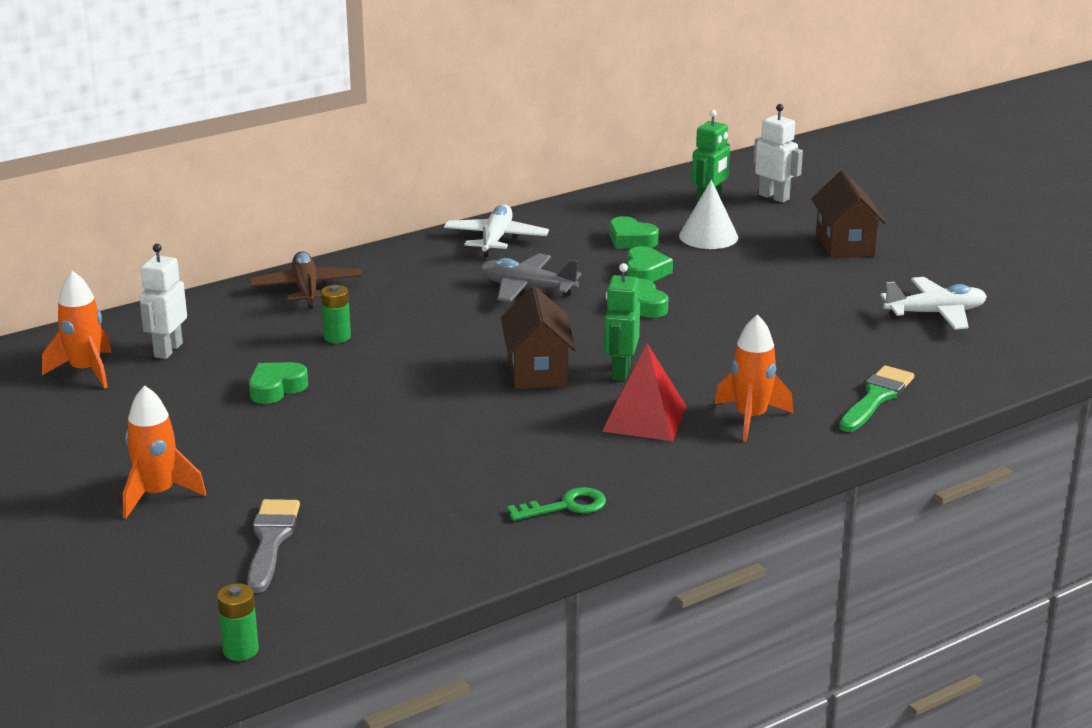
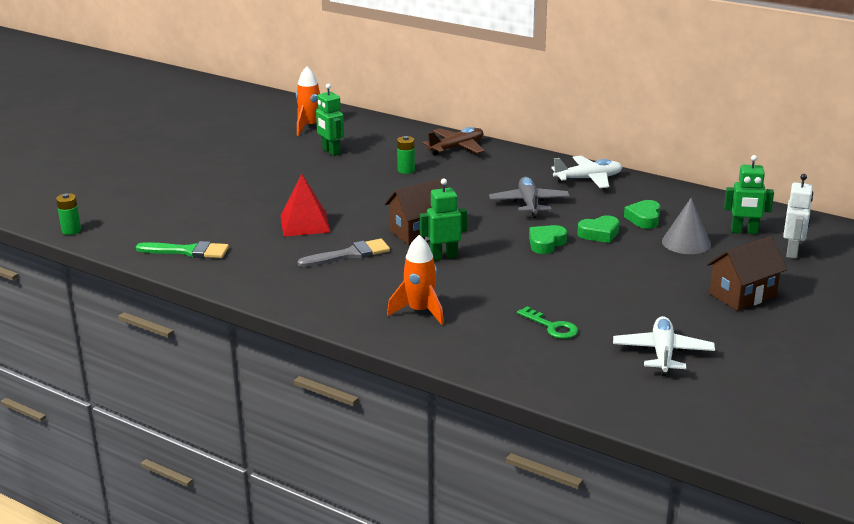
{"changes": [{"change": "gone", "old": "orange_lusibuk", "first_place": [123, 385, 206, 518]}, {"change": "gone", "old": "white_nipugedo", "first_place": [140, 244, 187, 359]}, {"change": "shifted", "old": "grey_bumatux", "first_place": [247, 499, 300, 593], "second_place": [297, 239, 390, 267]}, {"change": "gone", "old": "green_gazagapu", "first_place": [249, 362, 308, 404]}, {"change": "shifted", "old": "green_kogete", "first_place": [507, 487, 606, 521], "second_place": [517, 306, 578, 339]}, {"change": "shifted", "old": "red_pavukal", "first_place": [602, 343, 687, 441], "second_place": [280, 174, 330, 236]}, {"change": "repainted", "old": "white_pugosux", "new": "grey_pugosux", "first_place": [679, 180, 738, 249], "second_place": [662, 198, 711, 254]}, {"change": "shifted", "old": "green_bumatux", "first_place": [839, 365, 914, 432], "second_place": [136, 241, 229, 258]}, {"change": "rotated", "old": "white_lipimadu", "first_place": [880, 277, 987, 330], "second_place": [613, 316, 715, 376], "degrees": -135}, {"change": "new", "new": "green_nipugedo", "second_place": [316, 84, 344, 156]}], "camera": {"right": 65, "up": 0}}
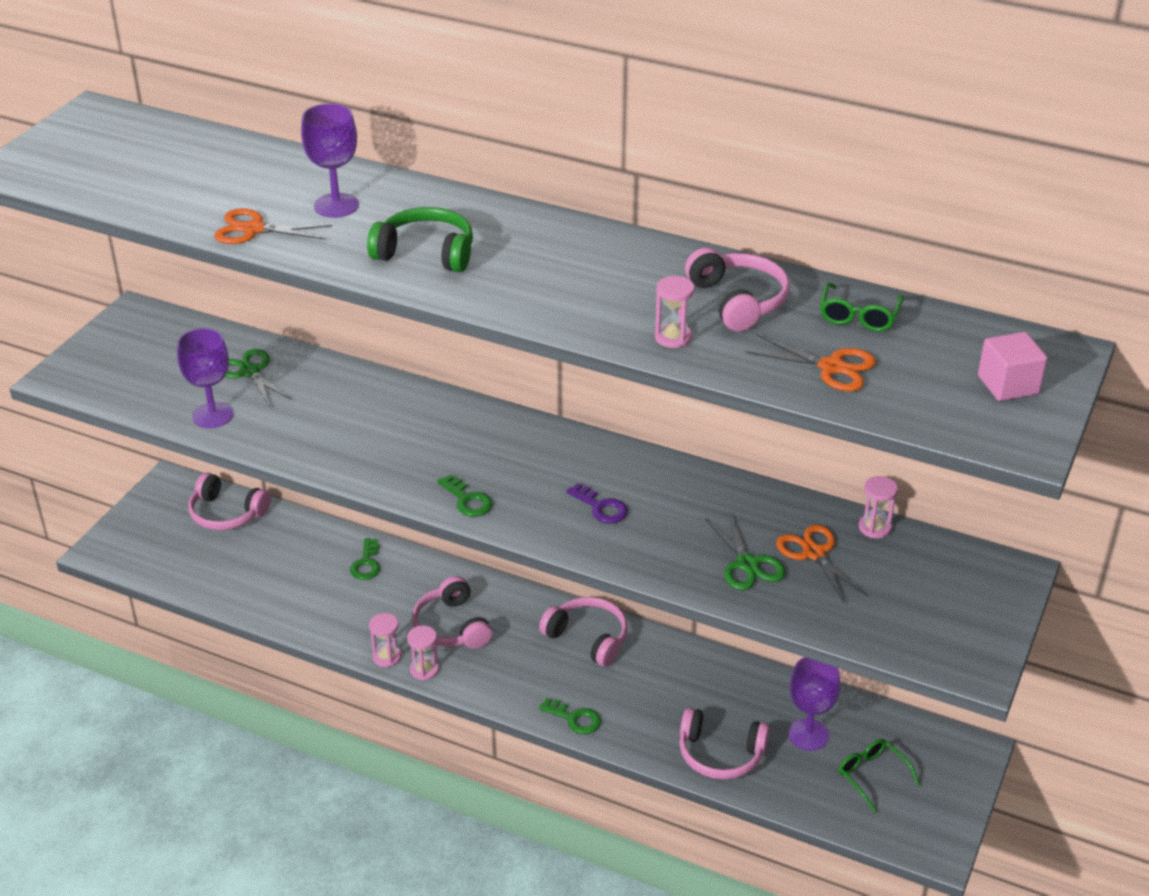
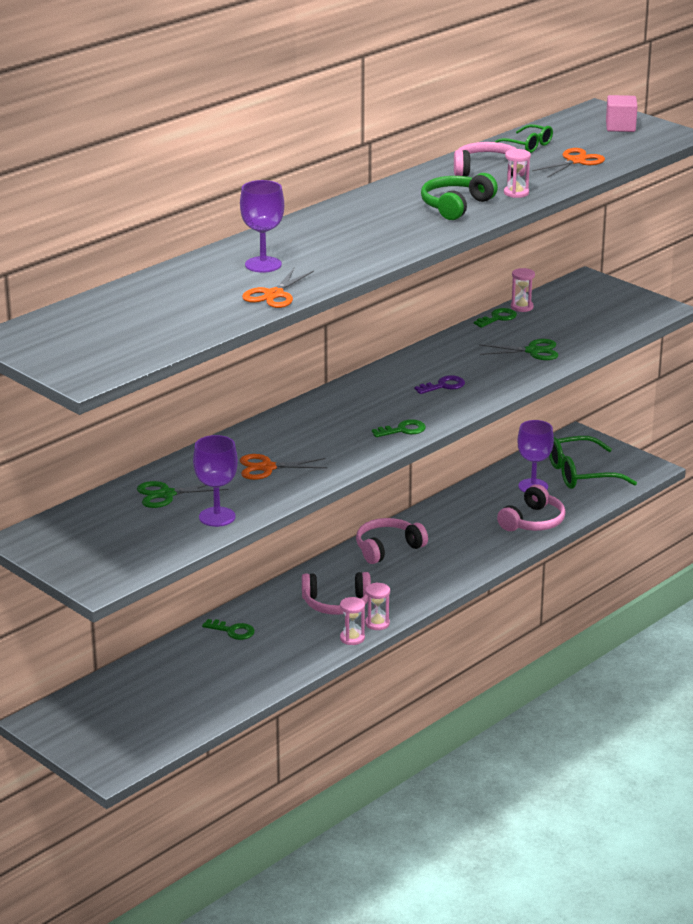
{"changes": [{"change": "gone", "old": "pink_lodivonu", "first_place": [188, 472, 271, 530]}, {"change": "shifted", "old": "green_lodivonu", "first_place": [367, 207, 473, 272], "second_place": [421, 173, 498, 220]}, {"change": "shifted", "old": "green_kogete", "first_place": [539, 698, 601, 734], "second_place": [474, 308, 517, 328]}, {"change": "shifted", "old": "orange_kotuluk", "first_place": [776, 525, 868, 602], "second_place": [240, 454, 327, 480]}, {"change": "scaled", "old": "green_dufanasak", "first_place": [839, 739, 920, 813], "second_place": [549, 436, 637, 489], "factor": 1.73}], "camera": {"right": -70, "up": -10}}
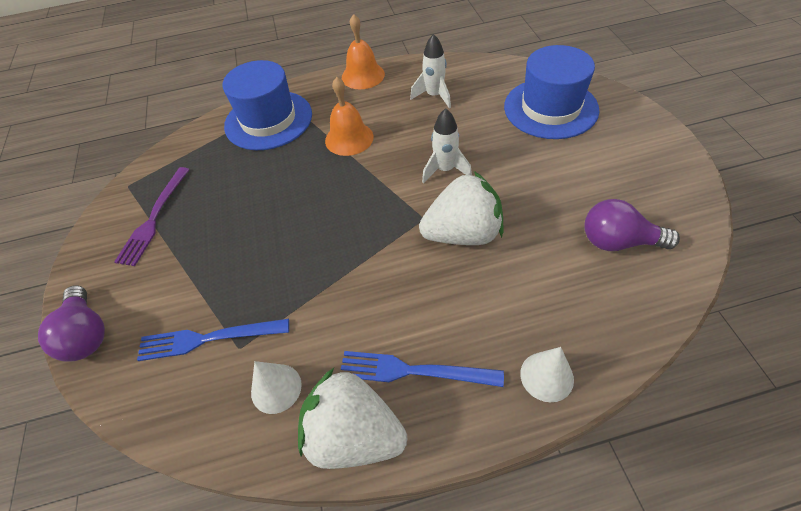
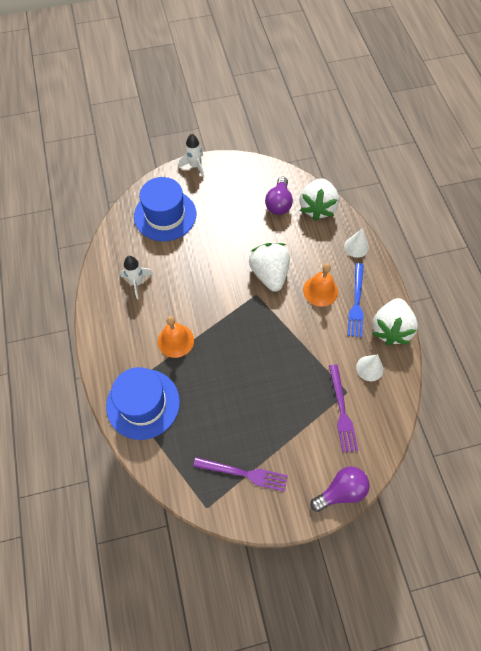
{"changes": [{"change": "repainted", "old": "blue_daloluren", "new": "purple_daloluren", "first_place": [137, 319, 289, 361], "second_place": [329, 365, 358, 453]}, {"change": "shifted", "old": "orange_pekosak", "first_place": [342, 14, 385, 89], "second_place": [303, 263, 338, 307]}, {"change": "shifted", "old": "white_lusibuk", "first_place": [422, 108, 472, 183], "second_place": [179, 134, 204, 178]}, {"change": "new", "new": "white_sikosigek", "second_place": [299, 178, 339, 221]}], "camera": {"right": -95, "up": 10}}
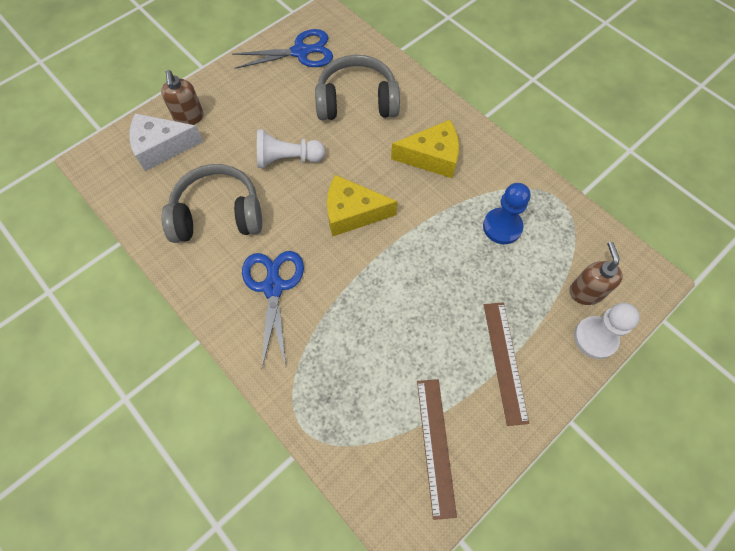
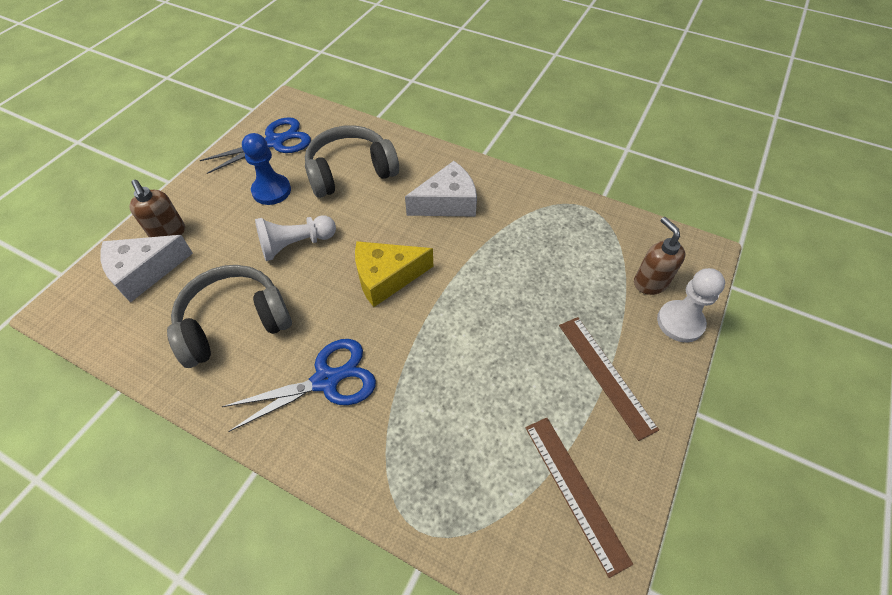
{"changes": [{"change": "rotated", "old": "blue_kotuluk", "first_place": [242, 251, 304, 367], "second_place": [222, 339, 376, 432], "degrees": 90}, {"change": "repainted", "old": "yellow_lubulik", "new": "white_lubulik", "first_place": [391, 120, 459, 178], "second_place": [405, 161, 477, 216]}, {"change": "shifted", "old": "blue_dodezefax", "first_place": [483, 183, 531, 244], "second_place": [242, 133, 291, 205]}], "camera": {"right": -20, "up": -10}}
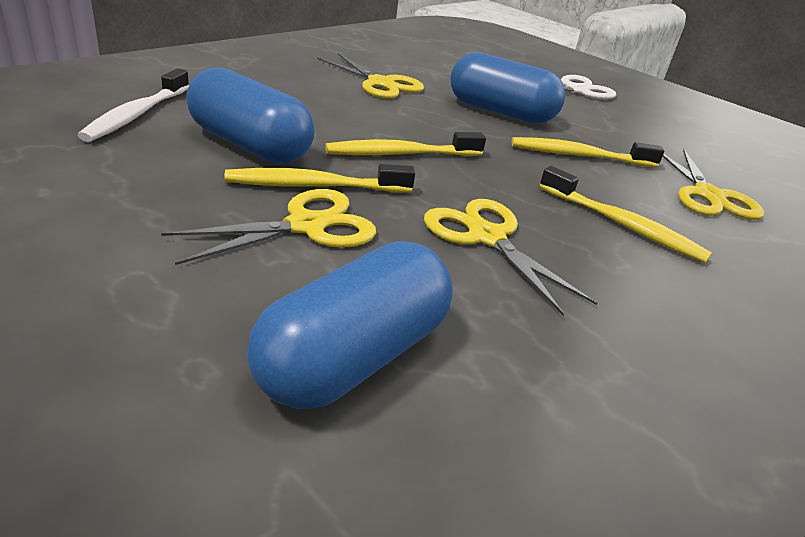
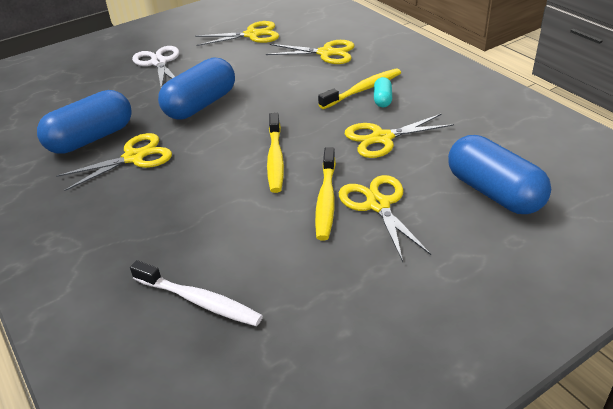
{"changes": [{"change": "shifted", "old": "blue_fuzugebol", "first_place": [186, 67, 314, 164], "second_place": [37, 90, 132, 154]}, {"change": "gone", "old": "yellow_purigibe", "first_place": [512, 137, 664, 167]}, {"change": "new", "new": "yellow_kotuluk", "second_place": [195, 21, 279, 46]}, {"change": "new", "new": "turquoise_fuzugebol", "second_place": [374, 77, 392, 107]}], "camera": {"right": -70, "up": 5}}
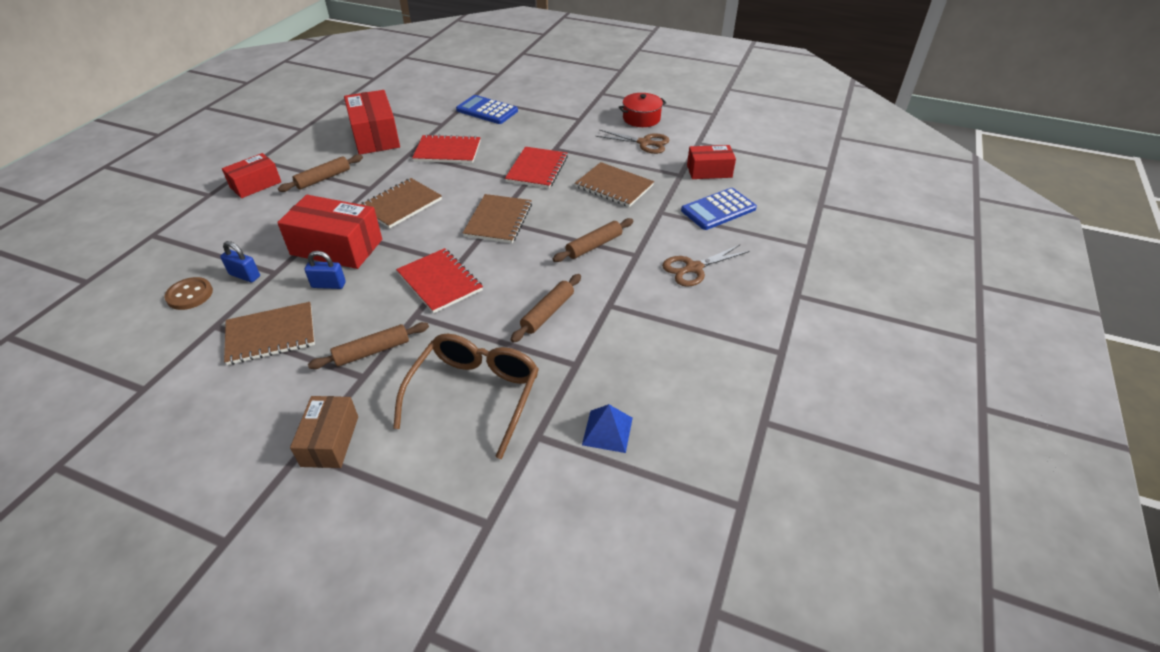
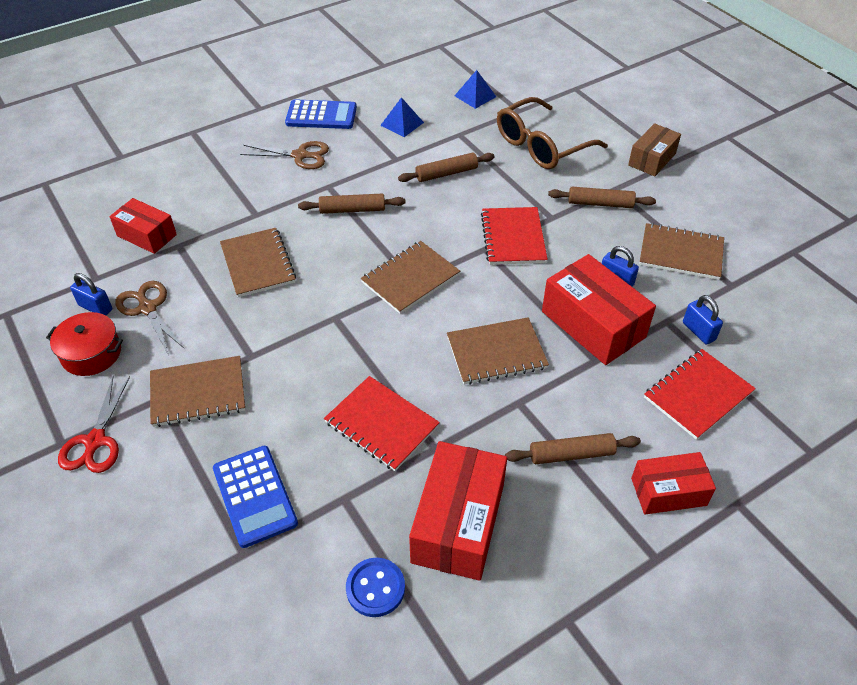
{"changes": [{"change": "gone", "old": "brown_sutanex", "first_place": [164, 277, 213, 310]}, {"change": "shifted", "old": "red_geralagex", "first_place": [505, 147, 568, 188], "second_place": [644, 349, 756, 440]}, {"change": "shifted", "old": "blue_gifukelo", "first_place": [681, 188, 757, 230], "second_place": [285, 99, 357, 129]}, {"change": "new", "new": "red_kotuluk", "second_place": [58, 376, 130, 473]}, {"change": "new", "new": "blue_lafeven", "second_place": [70, 273, 112, 315]}, {"change": "new", "new": "brown_geralagex", "second_place": [150, 356, 245, 427]}, {"change": "new", "new": "blue_sutanex", "second_place": [346, 558, 405, 617]}, {"change": "new", "new": "blue_pavukal", "second_place": [380, 97, 424, 137]}], "camera": {"right": -145, "up": 5}}
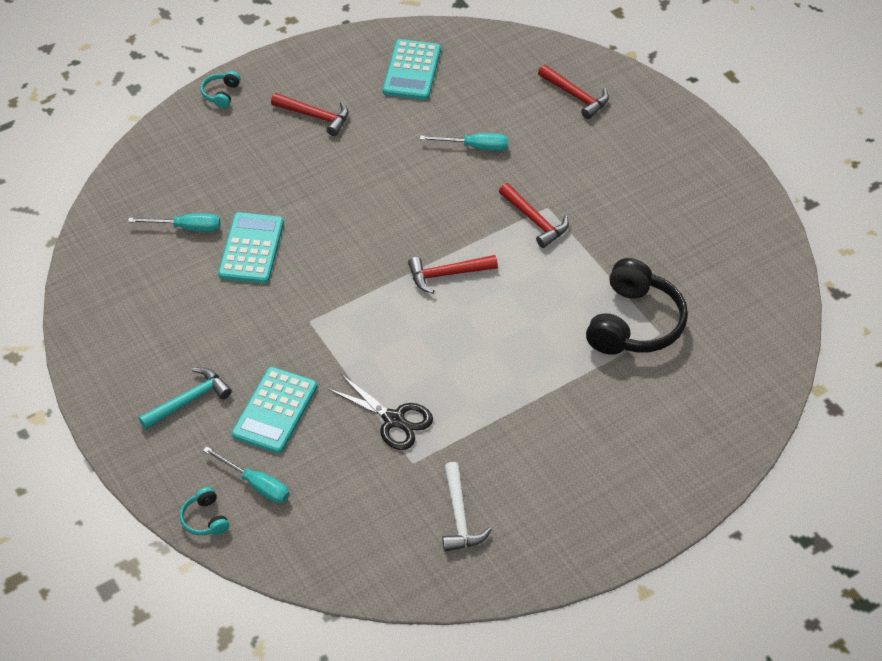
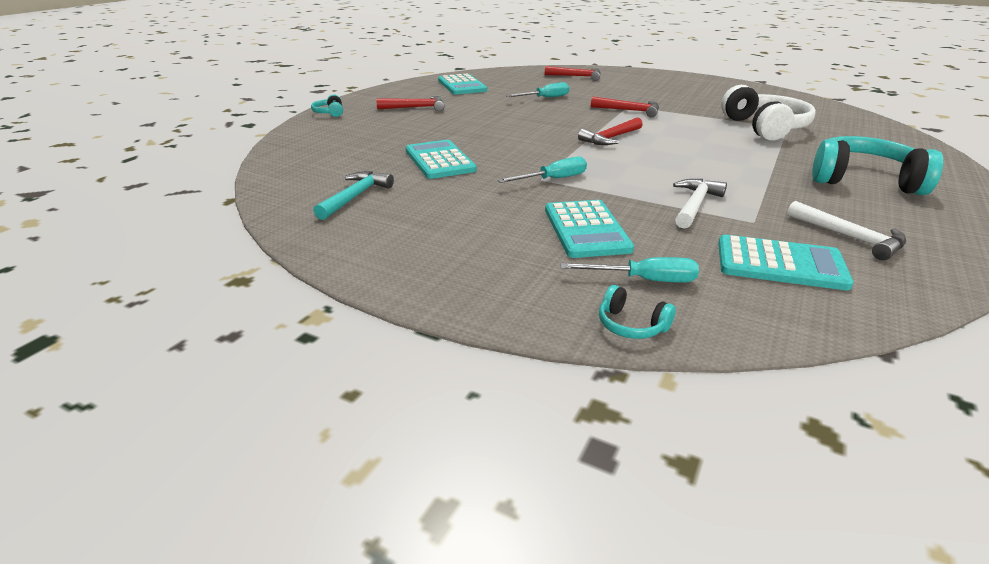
{"changes": [{"change": "shifted", "old": "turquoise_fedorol", "first_place": [128, 213, 220, 232], "second_place": [498, 156, 587, 183]}, {"change": "shifted", "old": "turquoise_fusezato", "first_place": [139, 367, 232, 429], "second_place": [314, 171, 394, 220]}, {"change": "swapped", "old": "black_kotuluk", "new": "white_fusezato", "first_place": [328, 374, 433, 450], "second_place": [673, 179, 727, 229]}, {"change": "repainted", "old": "black_lodivonu", "new": "white_lodivonu", "first_place": [586, 258, 688, 355], "second_place": [721, 85, 816, 141]}, {"change": "new", "new": "turquoise_gifukelo", "second_place": [718, 235, 854, 290]}, {"change": "new", "new": "turquoise_lodivonu", "second_place": [812, 136, 943, 195]}], "camera": {"right": -30, "up": -20}}
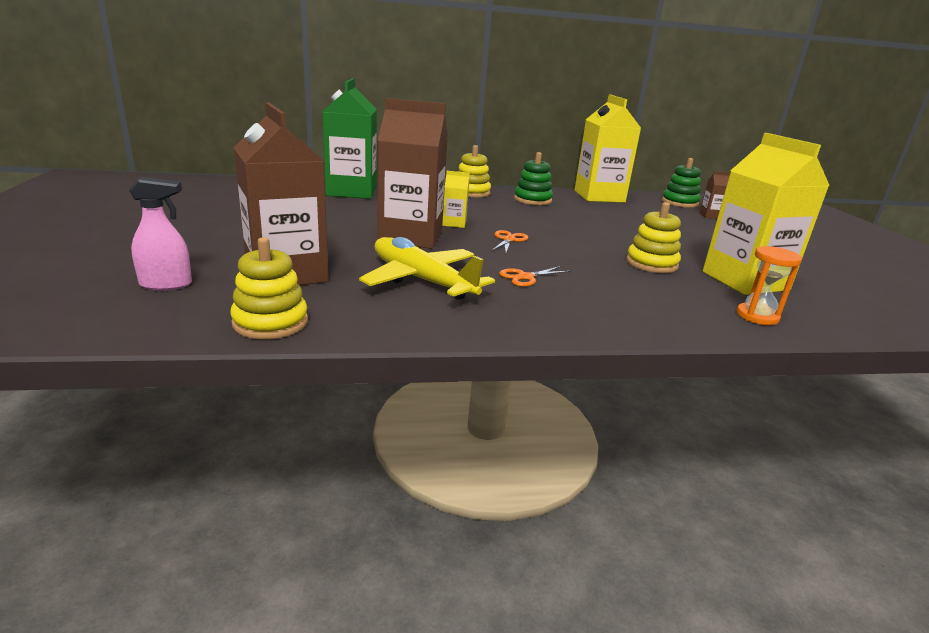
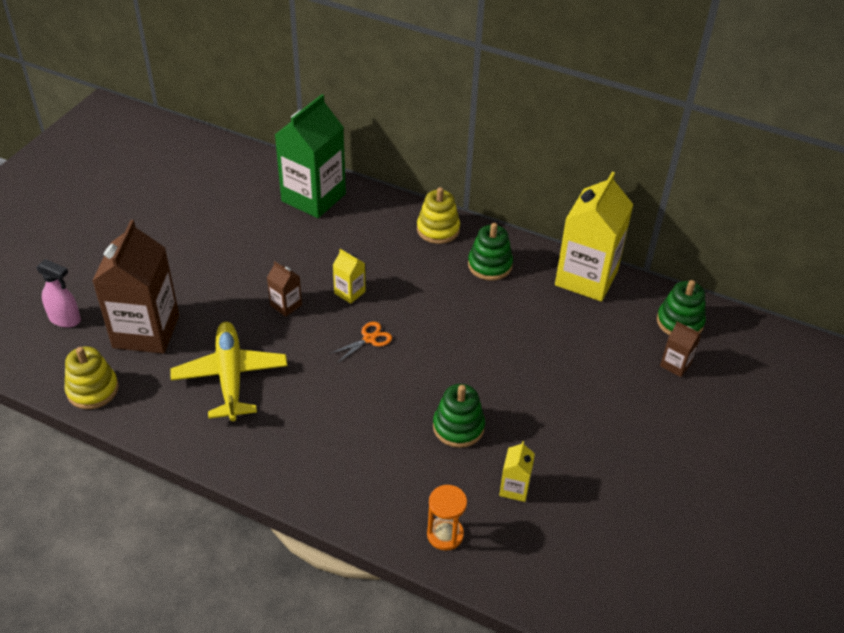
{"changes": [{"change": "scaled", "old": "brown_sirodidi", "first_place": [377, 98, 448, 249], "second_place": [267, 261, 302, 317], "factor": 0.44}, {"change": "gone", "old": "orange_kotuluk", "first_place": [499, 266, 571, 287]}, {"change": "repainted", "old": "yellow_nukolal", "new": "green_nukolal", "first_place": [626, 202, 681, 273], "second_place": [433, 384, 485, 448]}, {"change": "scaled", "old": "yellow_sirodidi", "first_place": [703, 133, 830, 295], "second_place": [499, 441, 535, 502], "factor": 0.44}], "camera": {"right": 35, "up": 20}}
